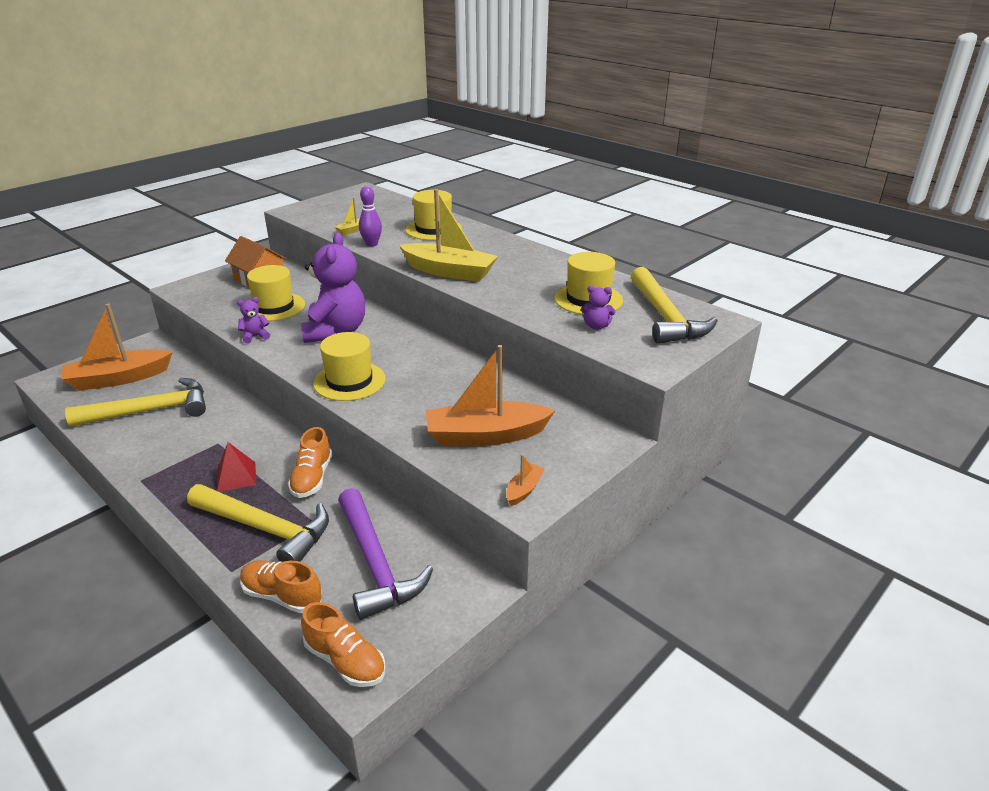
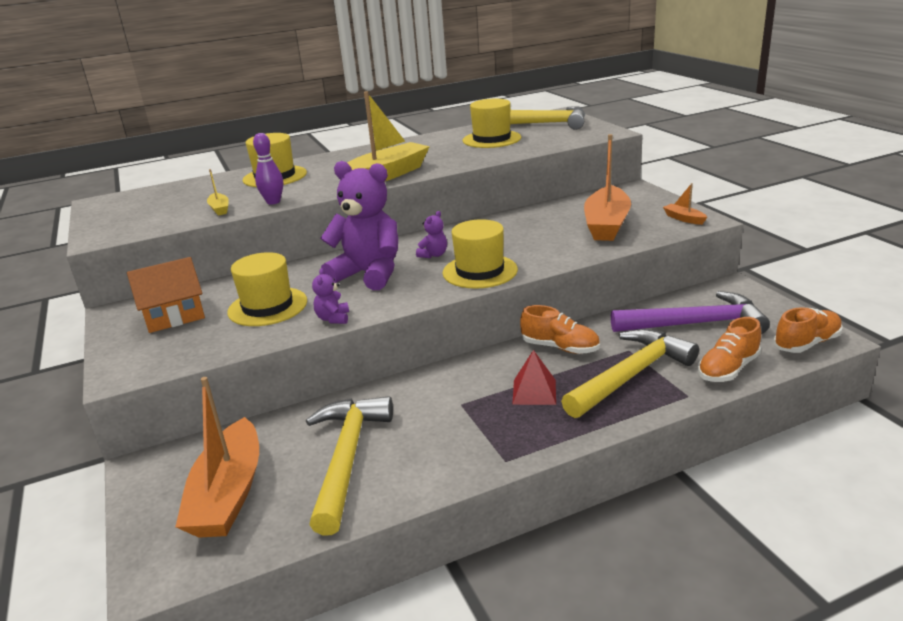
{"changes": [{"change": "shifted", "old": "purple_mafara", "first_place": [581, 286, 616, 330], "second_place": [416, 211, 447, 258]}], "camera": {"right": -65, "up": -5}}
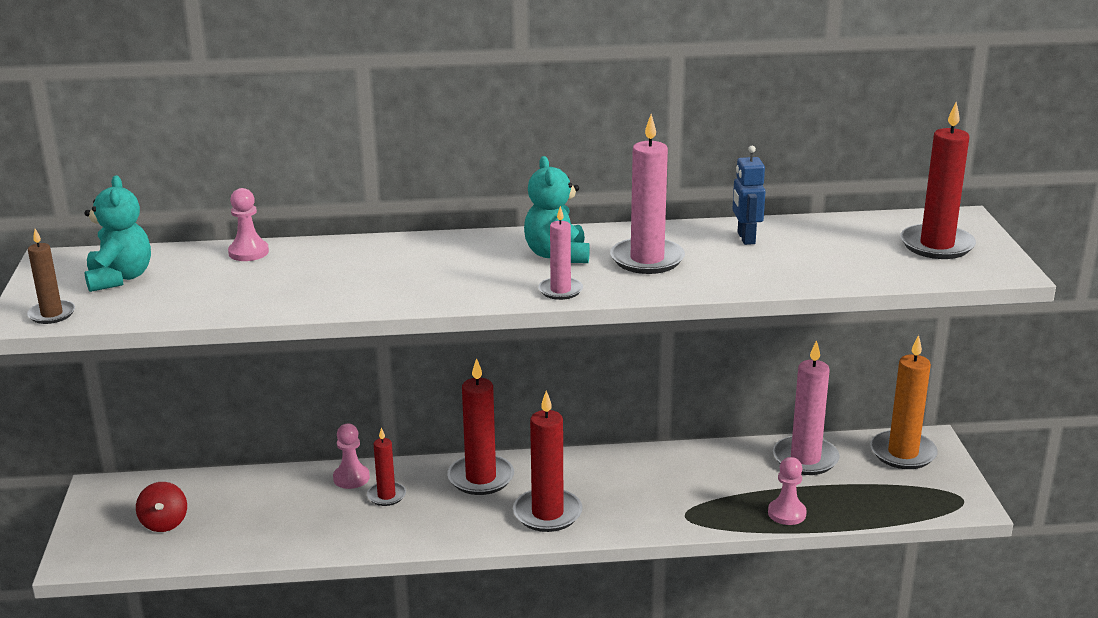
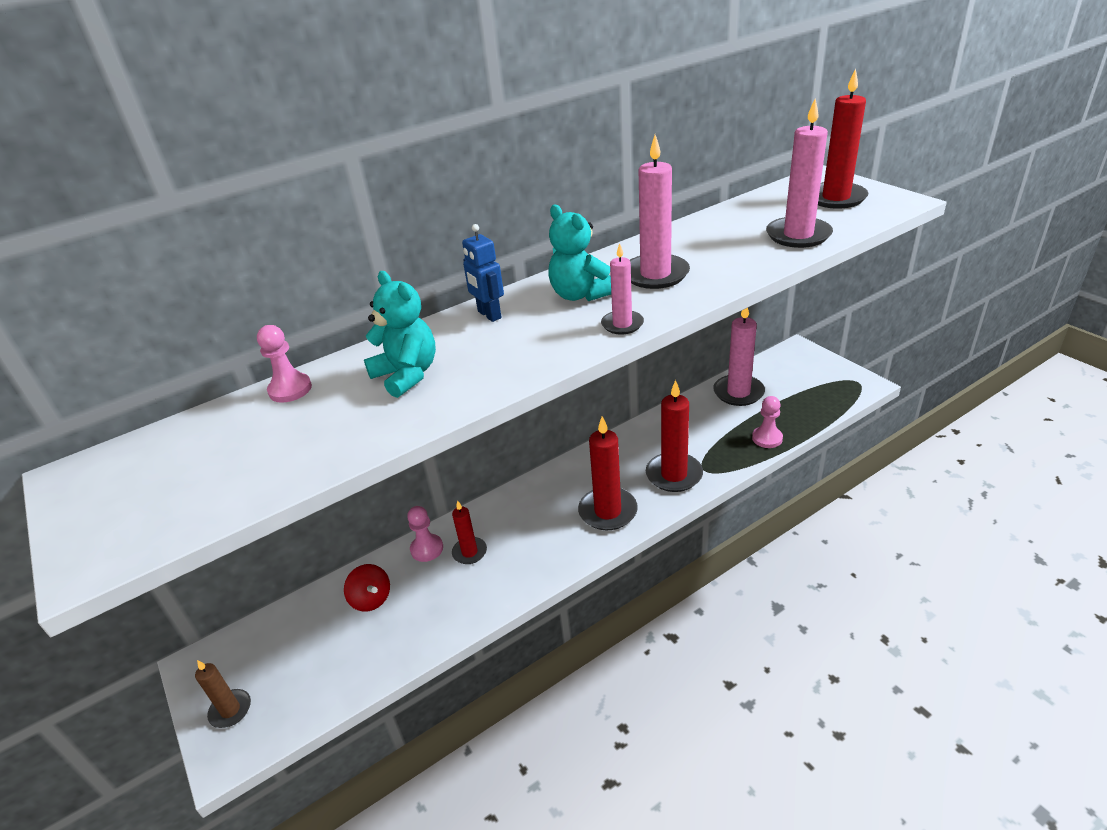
{"changes": [{"change": "shifted", "old": "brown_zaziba", "first_place": [27, 229, 75, 324], "second_place": [195, 660, 251, 728]}, {"change": "shifted", "old": "turquoise_mafara", "first_place": [84, 175, 151, 292], "second_place": [364, 271, 436, 398]}, {"change": "shifted", "old": "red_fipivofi", "first_place": [136, 482, 187, 532], "second_place": [344, 564, 390, 612]}, {"change": "shifted", "old": "red_zaziba", "first_place": [447, 358, 514, 495], "second_place": [646, 380, 703, 492]}, {"change": "shifted", "old": "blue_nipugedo", "first_place": [732, 146, 766, 245], "second_place": [462, 224, 504, 322]}, {"change": "gone", "old": "orange_zaziba", "first_place": [870, 335, 938, 469]}, {"change": "new", "new": "pink_zaziba", "second_place": [766, 98, 833, 248]}], "camera": {"right": -25, "up": 10}}
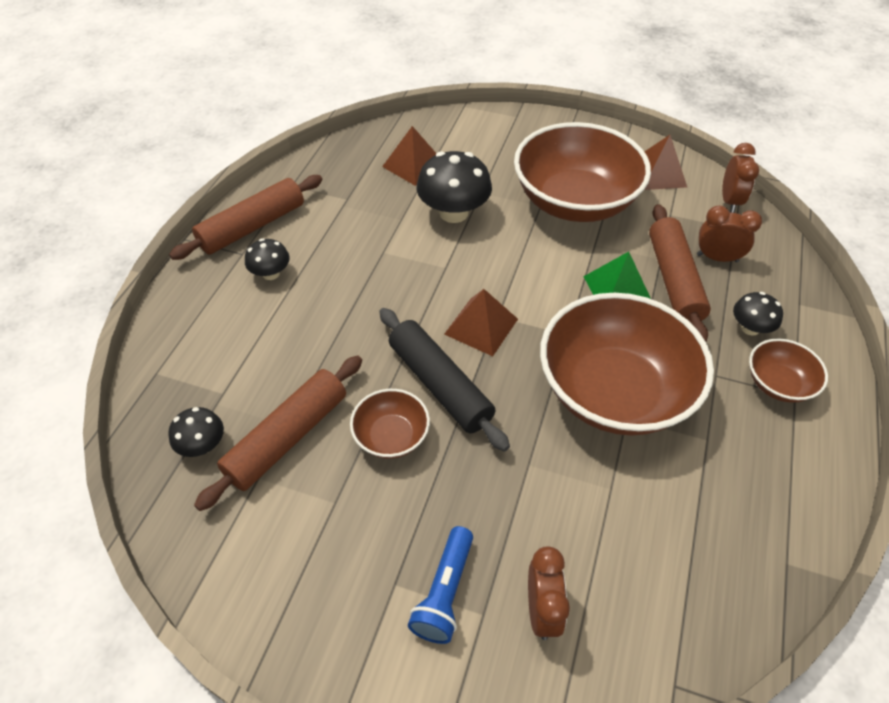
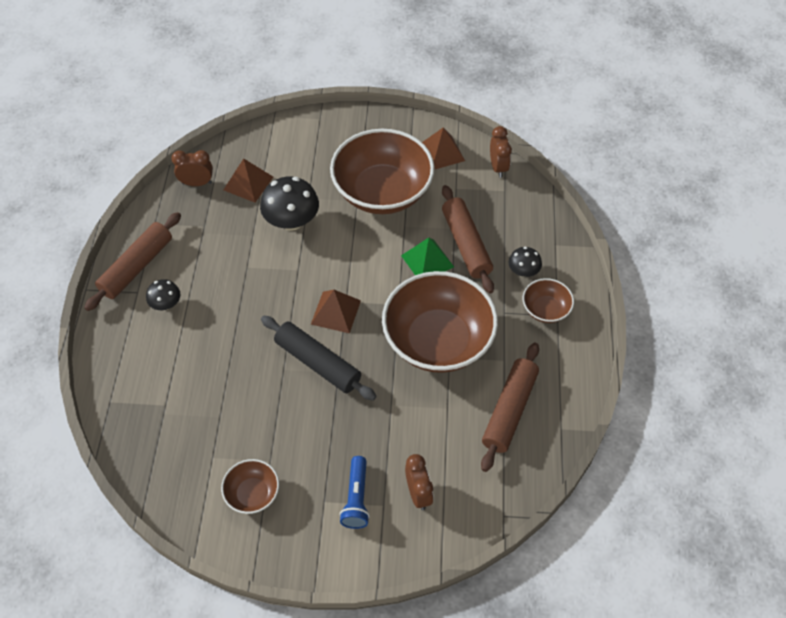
{"changes": [{"change": "gone", "old": "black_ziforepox", "first_place": [168, 407, 224, 457]}, {"change": "shifted", "old": "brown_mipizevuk", "first_place": [194, 356, 362, 511], "second_place": [481, 343, 539, 472]}, {"change": "shifted", "old": "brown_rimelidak", "first_place": [350, 389, 430, 459], "second_place": [221, 459, 279, 514]}, {"change": "shifted", "old": "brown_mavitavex", "first_place": [697, 205, 762, 262], "second_place": [171, 150, 213, 186]}], "camera": {"right": -15, "up": 5}}
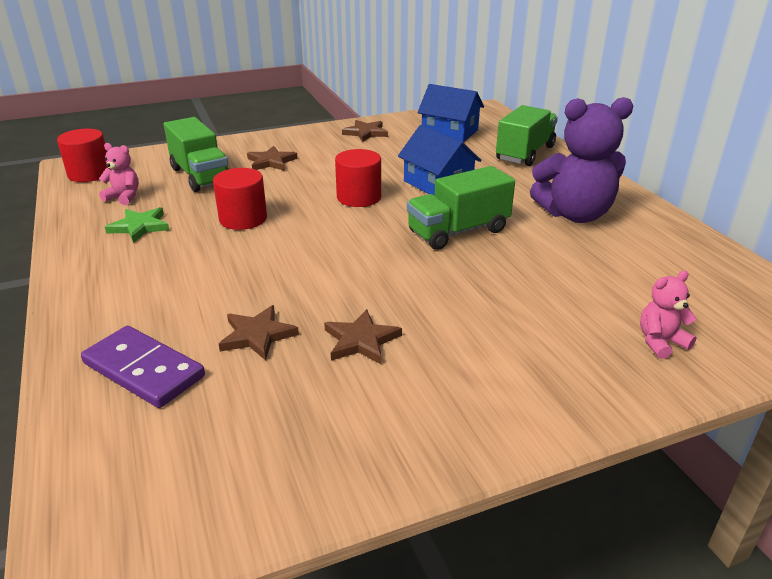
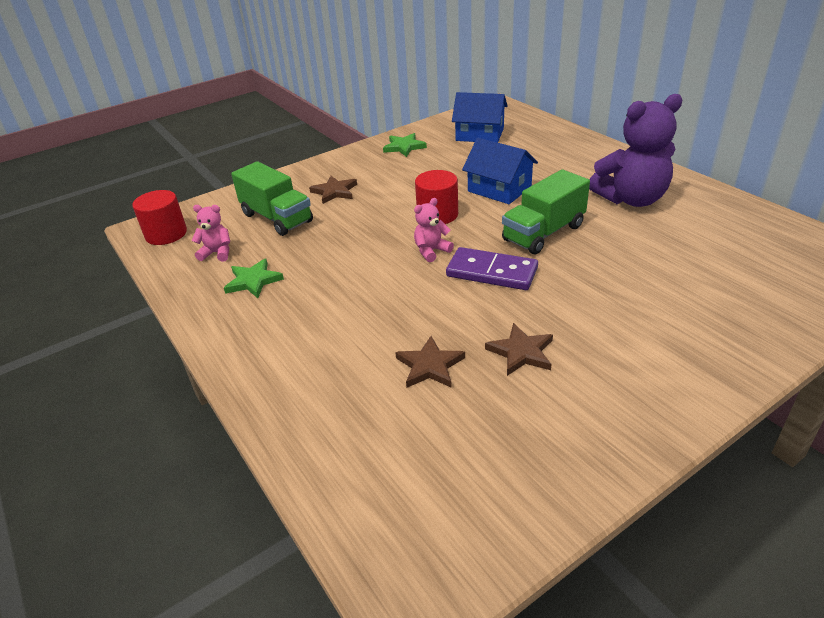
{"changes": [{"change": "shifted", "old": "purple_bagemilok", "first_place": [81, 326, 205, 408], "second_place": [446, 247, 538, 290]}, {"change": "gone", "old": "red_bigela", "first_place": [213, 168, 267, 230]}, {"change": "repainted", "old": "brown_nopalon", "new": "green_nopalon", "first_place": [342, 120, 388, 142], "second_place": [383, 133, 427, 157]}, {"change": "gone", "old": "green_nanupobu", "first_place": [496, 105, 558, 166]}, {"change": "shifted", "old": "pink_mafara", "first_place": [640, 271, 697, 359], "second_place": [414, 198, 454, 262]}], "camera": {"right": -10, "up": 5}}
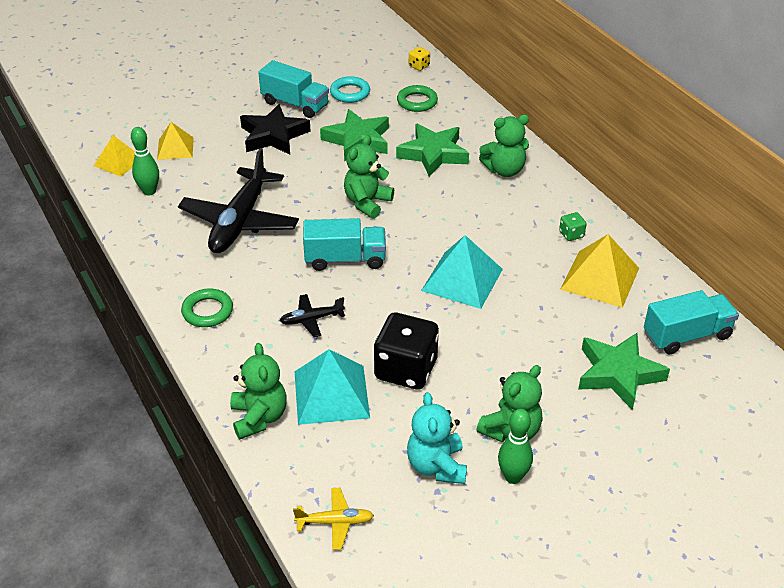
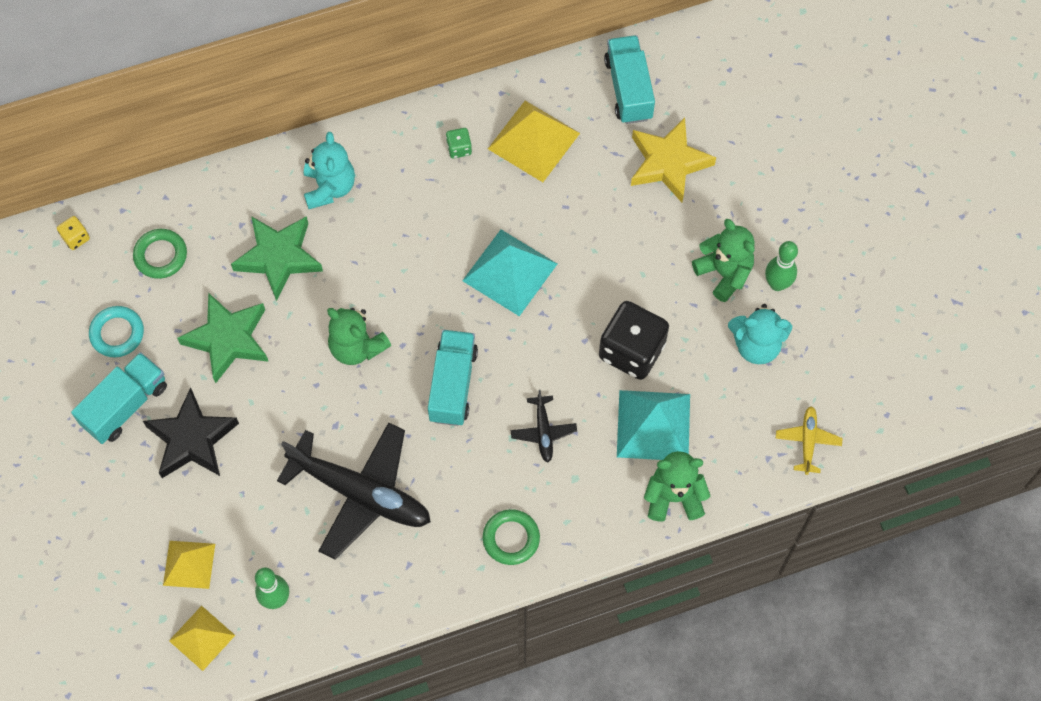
{"changes": [{"change": "repainted", "old": "green_mafara", "new": "turquoise_mafara", "first_place": [479, 115, 529, 177], "second_place": [304, 132, 355, 209]}, {"change": "repainted", "old": "green_nopalon", "new": "yellow_nopalon", "first_place": [578, 333, 670, 410], "second_place": [631, 118, 716, 202]}], "camera": {"right": -80, "up": 25}}
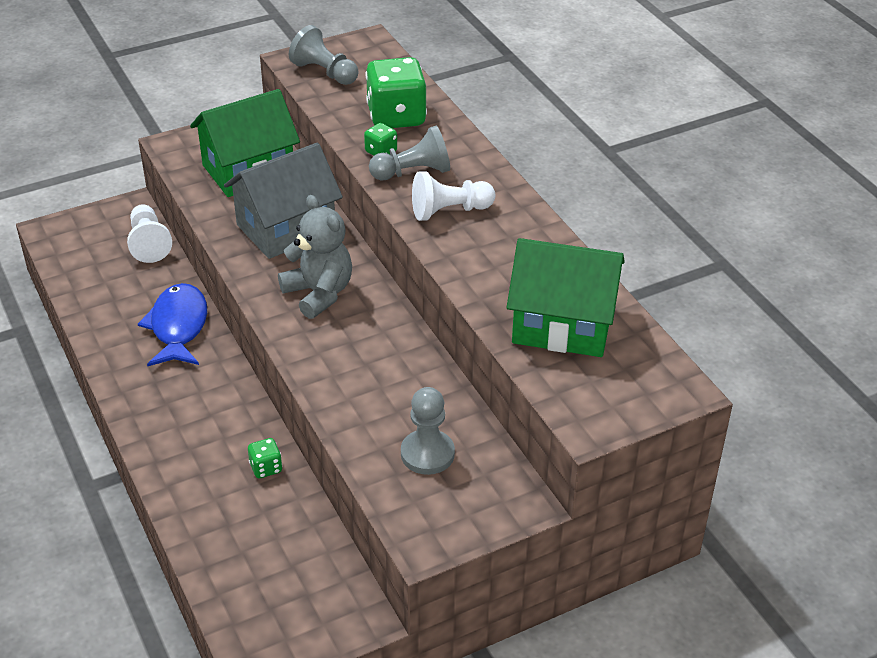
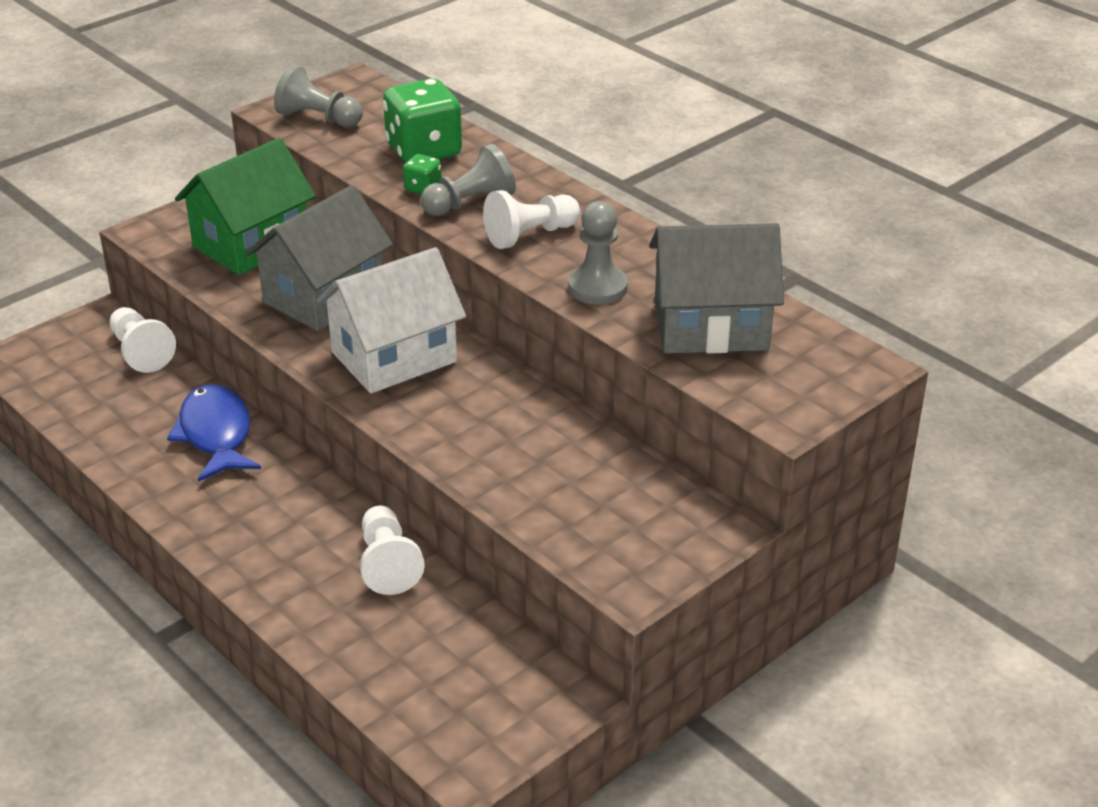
{"changes": [{"change": "swapped", "old": "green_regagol", "new": "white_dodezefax", "first_place": [248, 438, 282, 478], "second_place": [360, 506, 425, 595]}, {"change": "swapped", "old": "grey_mafara", "new": "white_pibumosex", "first_place": [278, 195, 352, 319], "second_place": [316, 247, 466, 394]}, {"change": "shifted", "old": "grey_dodezefax", "first_place": [401, 387, 455, 475], "second_place": [568, 201, 628, 305]}, {"change": "repainted", "old": "green_pibumosex", "new": "grey_pibumosex", "first_place": [507, 238, 625, 357], "second_place": [649, 223, 784, 354]}], "camera": {"right": -15, "up": -5}}
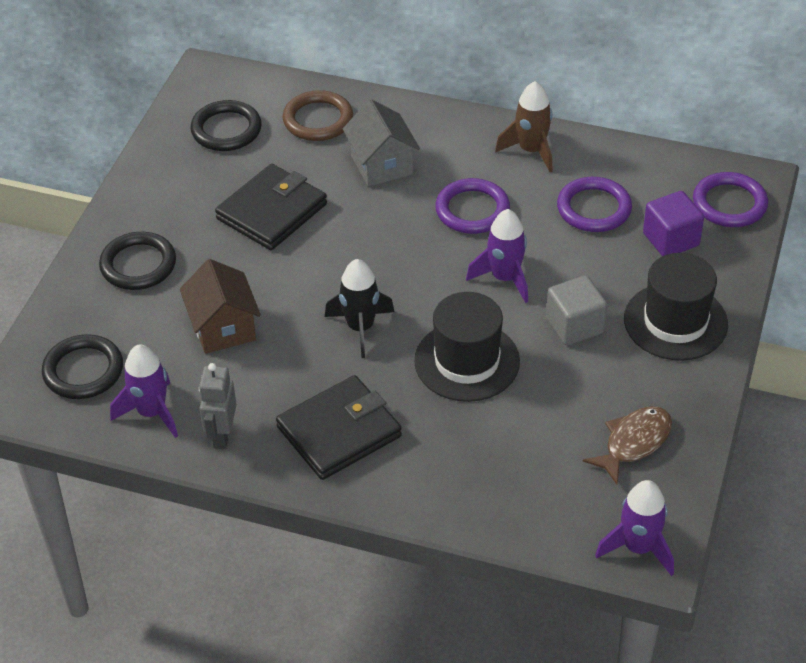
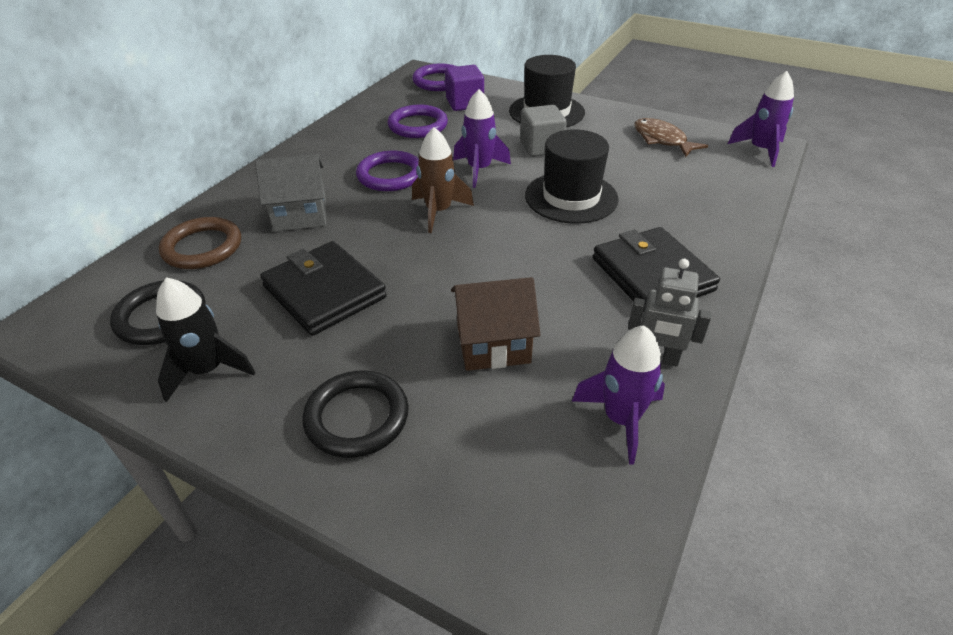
{"changes": [{"change": "gone", "old": "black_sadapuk", "first_place": [42, 334, 123, 399]}, {"change": "shifted", "old": "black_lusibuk", "first_place": [325, 259, 394, 358], "second_place": [156, 277, 255, 402]}, {"change": "shifted", "old": "brown_lusibuk", "first_place": [495, 81, 553, 172], "second_place": [412, 127, 474, 233]}], "camera": {"right": -80, "up": -5}}
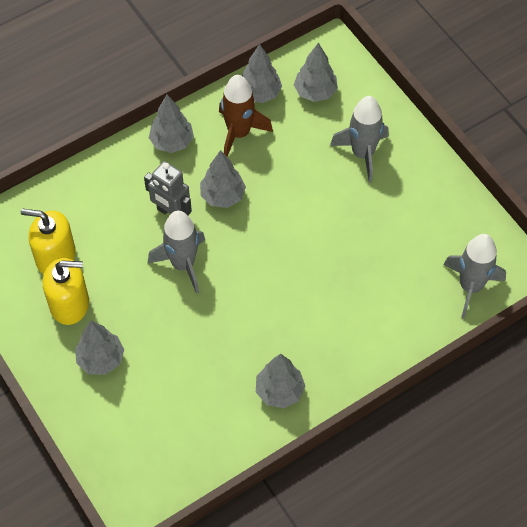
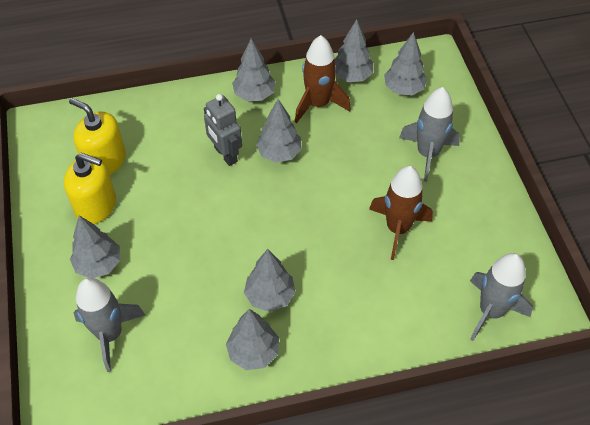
{"changes": [{"change": "shifted", "old": "grey_lusibuk", "first_place": [148, 211, 205, 294], "second_place": [74, 278, 145, 372]}, {"change": "new", "new": "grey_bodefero", "second_place": [244, 249, 296, 312]}, {"change": "new", "new": "brown_lusibuk", "second_place": [369, 166, 433, 260]}], "camera": {"right": 20, "up": -5}}
